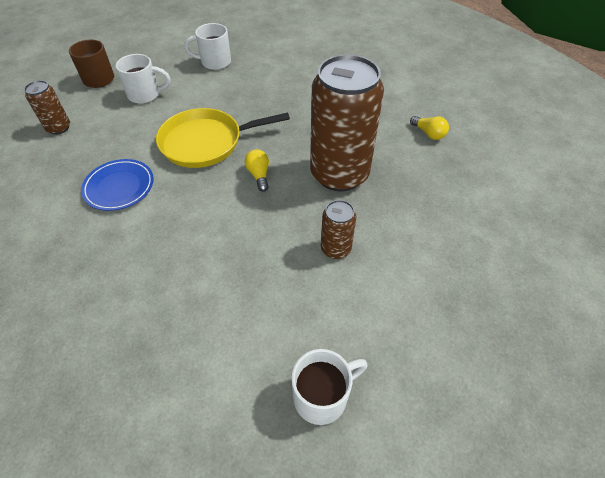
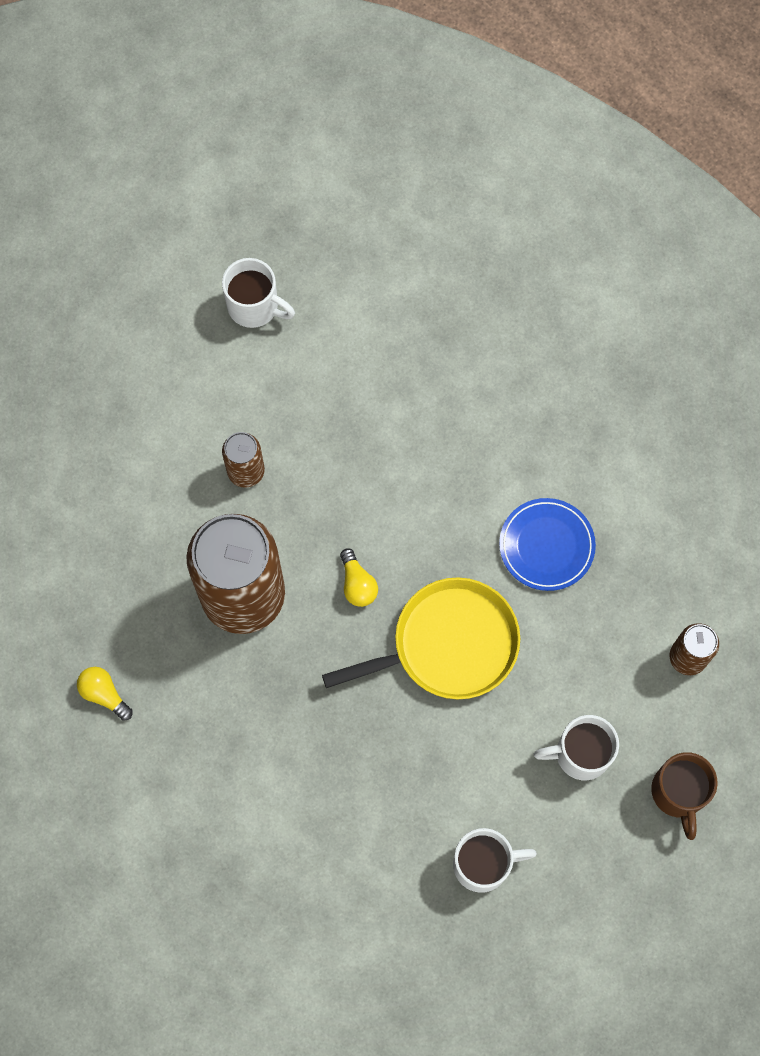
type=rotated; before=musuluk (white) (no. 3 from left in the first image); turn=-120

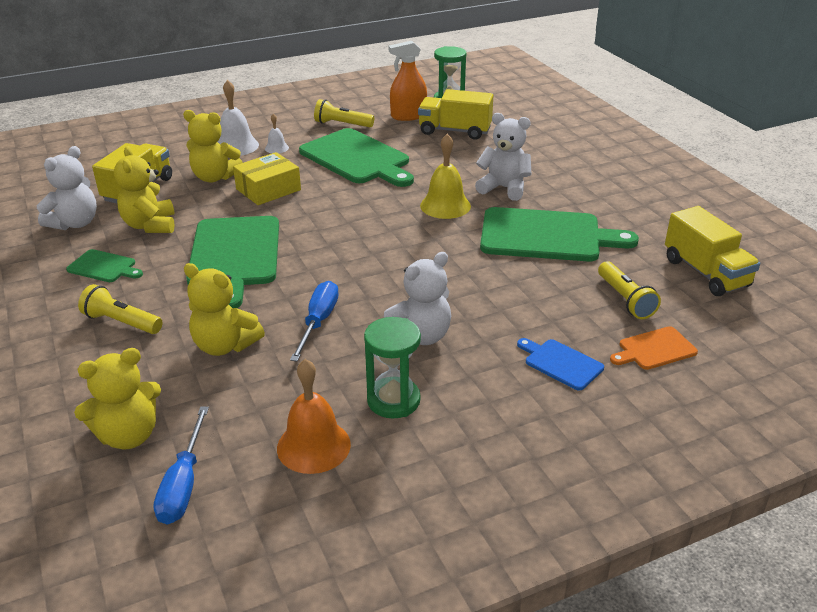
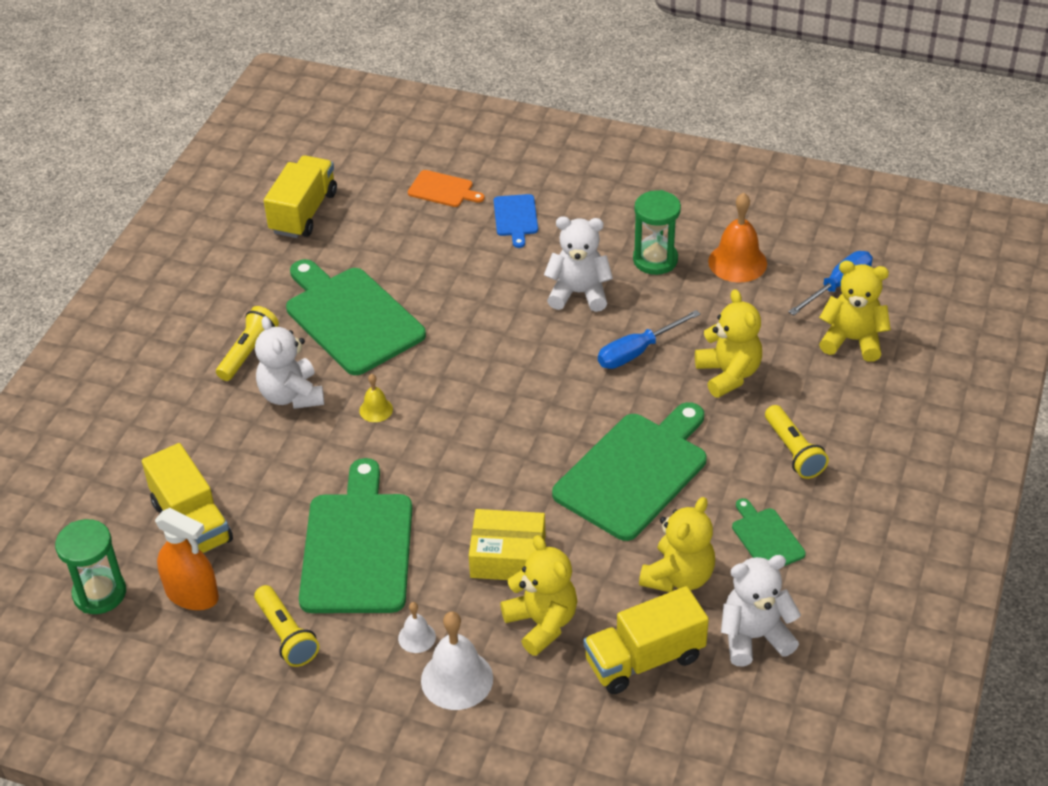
type=scaled; before=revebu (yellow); scale=0.53
type=shifted; before=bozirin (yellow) (no. 3 from left in the first image); after=bozirin (yellow) (no. 1 from left)

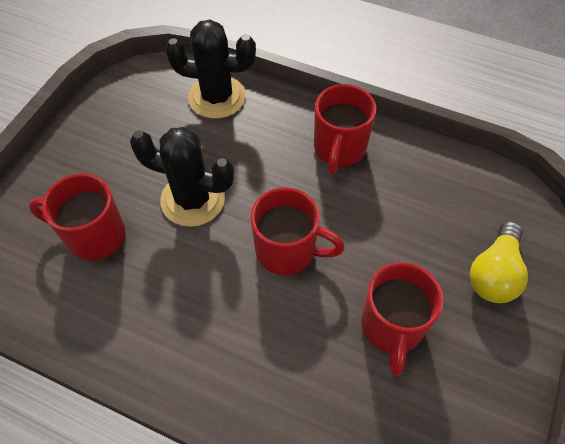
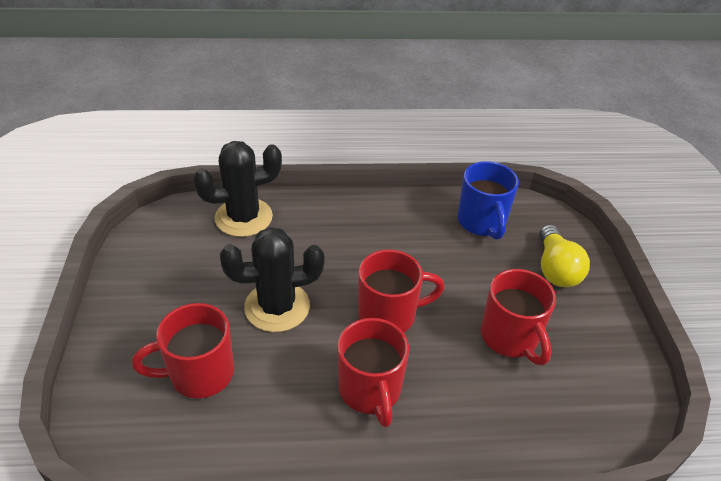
type=shifted; before=musuluk (red) (no. 3 from left in the first image); after=musuluk (red) (no. 2 from left)
type=new; after=musuluk (blue)

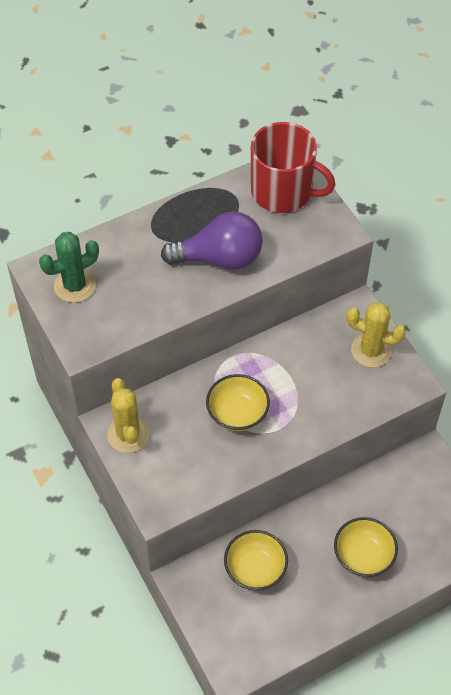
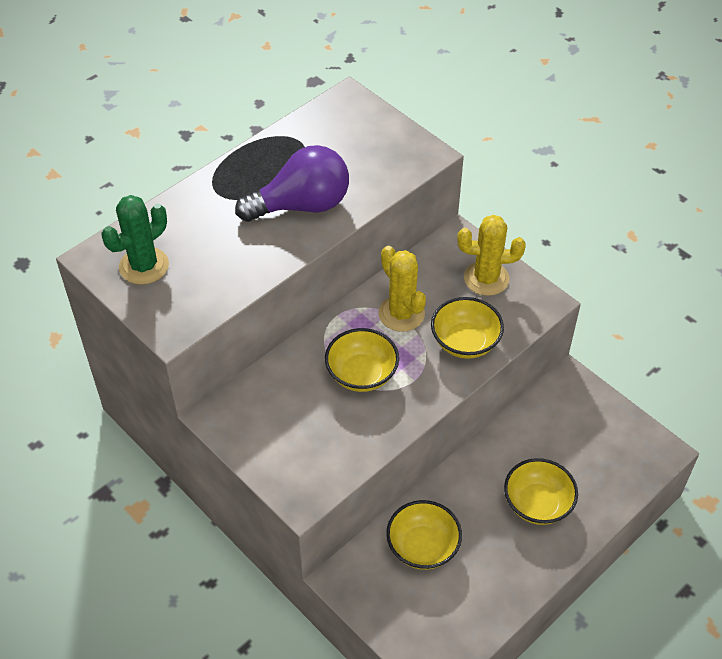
type=shifted; before=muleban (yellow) (no. 1 from left)
type=gone; before=musuluk (red)
type=new; after=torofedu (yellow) (no. 3 from left)

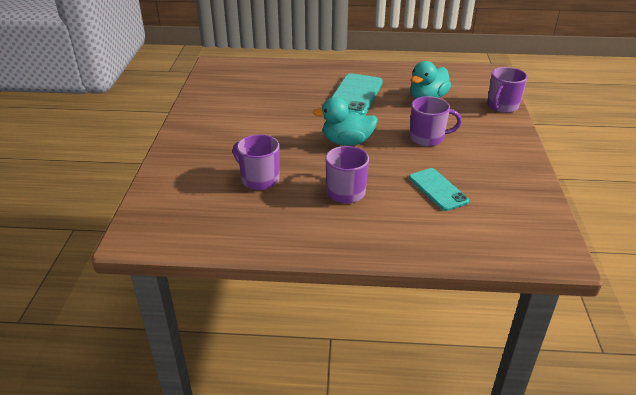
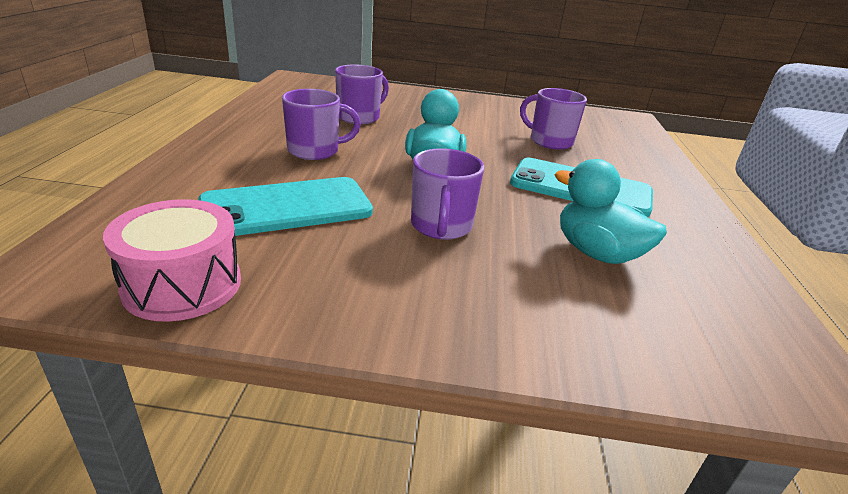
type=scaled; before=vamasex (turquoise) (no. 2 from left in the first image); scale=1.57
type=shifted; before=musuluk (purple) (no. 4 from left)
type=new; after=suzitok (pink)

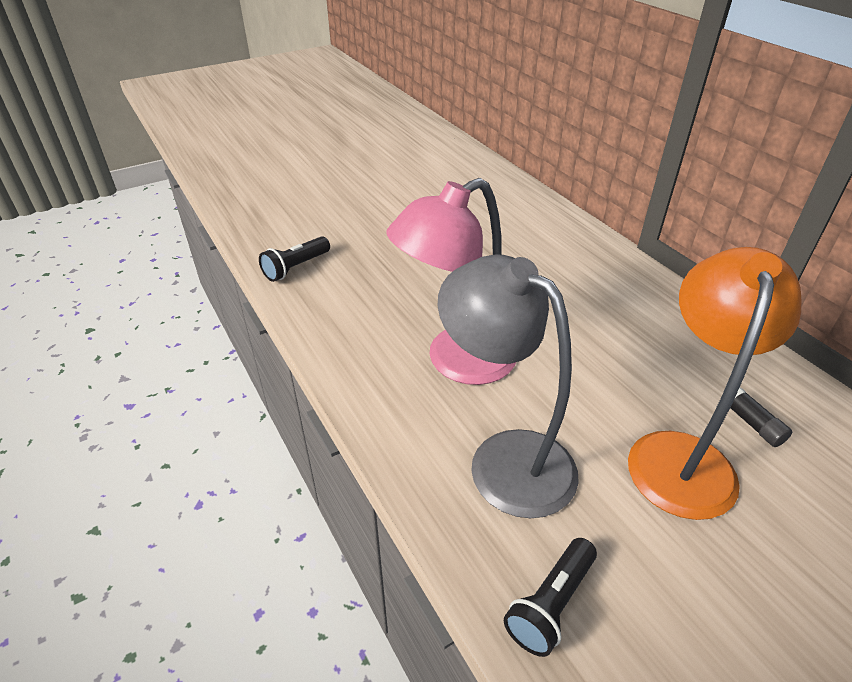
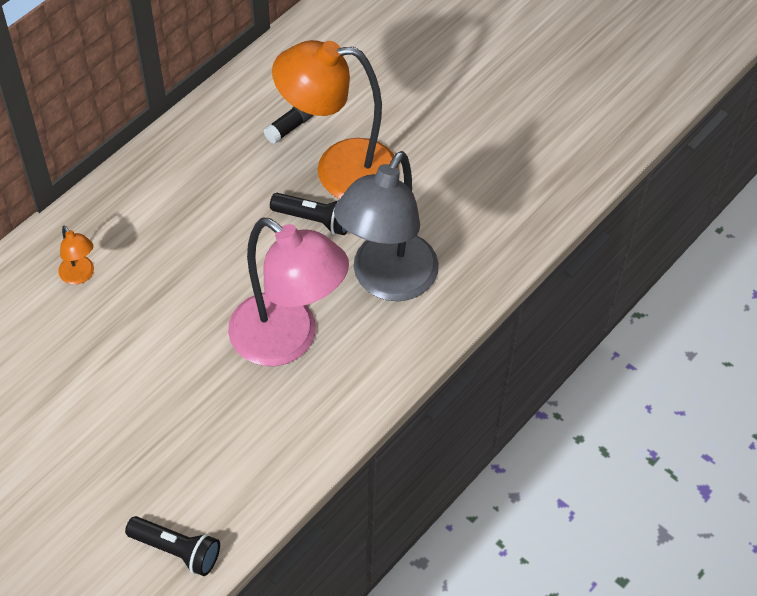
type=shifted; before=bozirin (black) (no. 2 from left)
type=new; after=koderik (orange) (no. 1 from left)

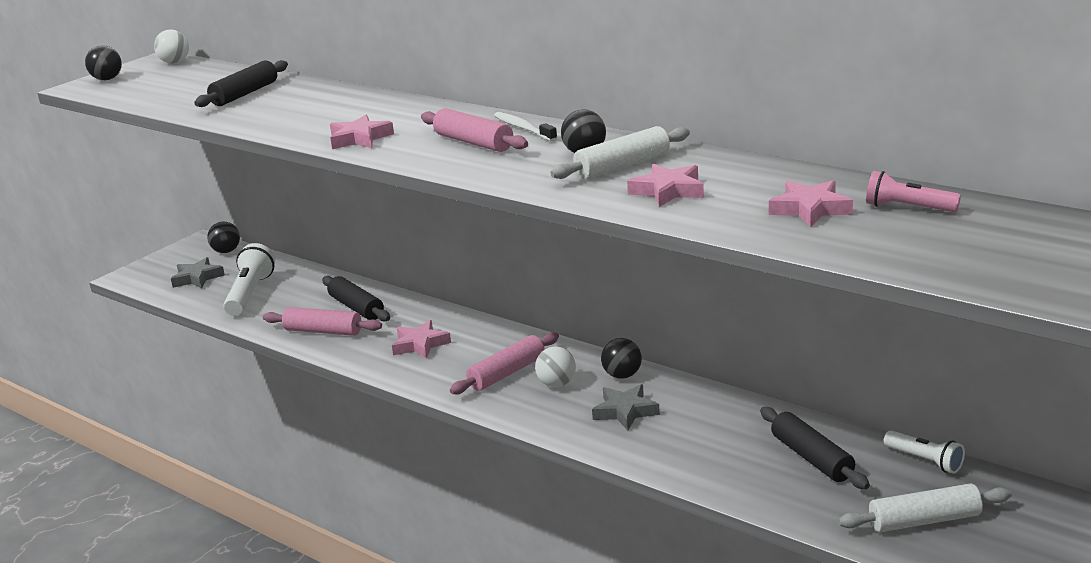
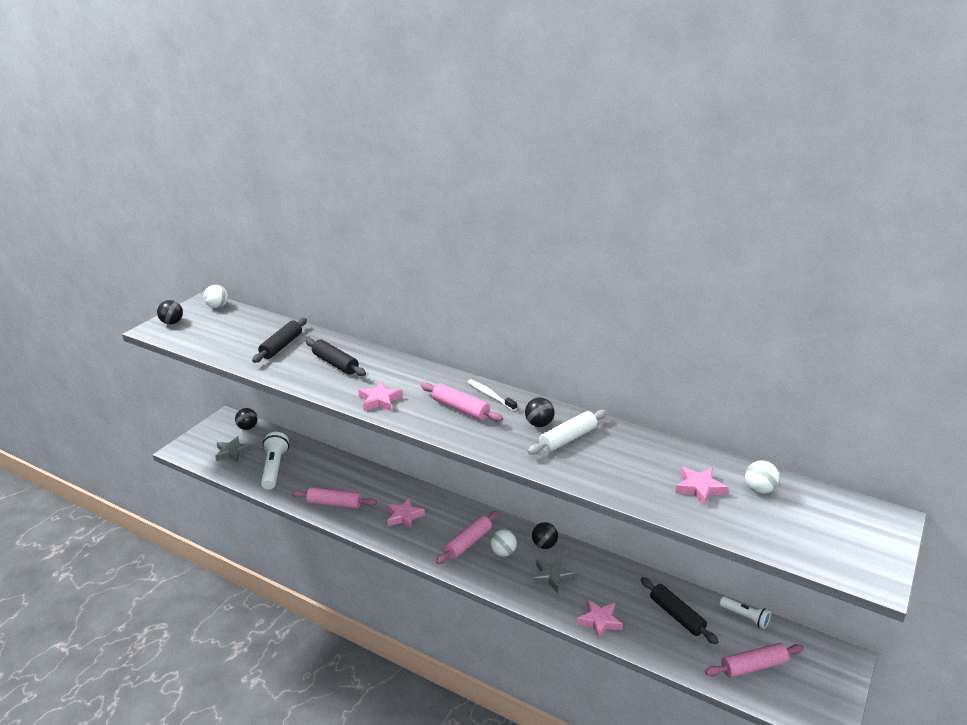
type=shifted; before=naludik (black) (no. 2 from left)
type=shifted; before=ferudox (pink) (no. 3 from left)
type=repainted; before=naludik (white) (no. 2 from left); after=naludik (pink) (no. 4 from left)
type=swapped; before=bozirin (pink); after=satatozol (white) (no. 3 from left)

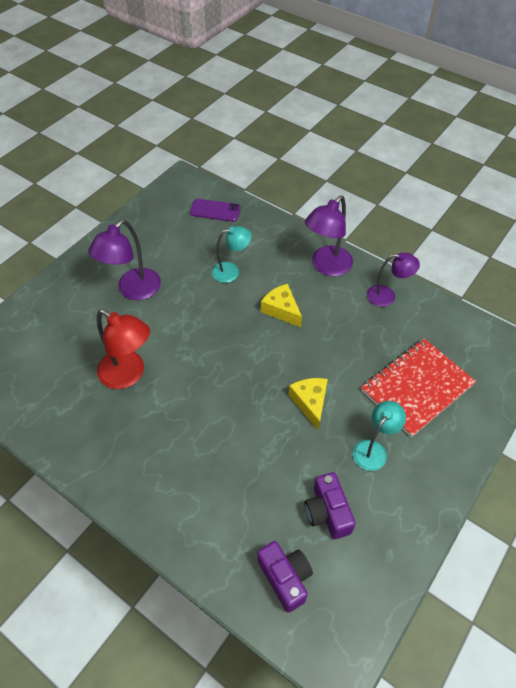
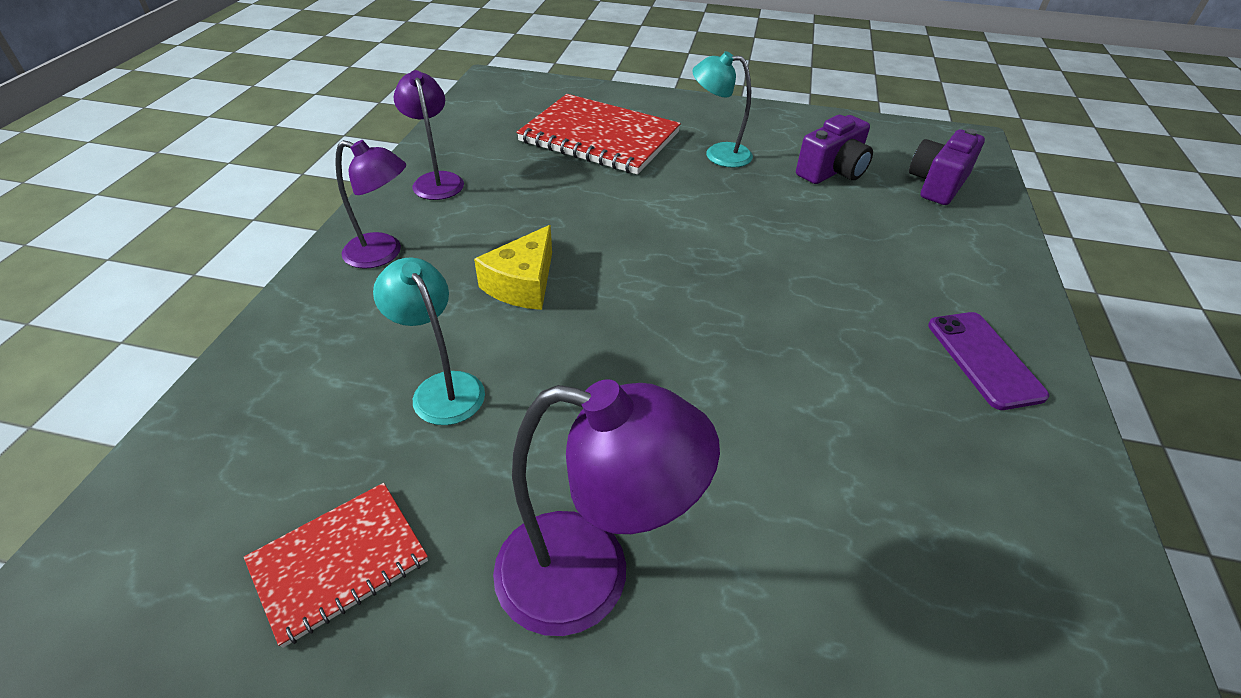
type=gone; before=koderik (red)
type=shifted; before=vamasex (purple)
type=gone; before=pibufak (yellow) (no. 2 from left)
type=scaled; before=koderik (purple) (no. 2 from left in the first image); scale=0.66
type=new; after=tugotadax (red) (no. 1 from left)

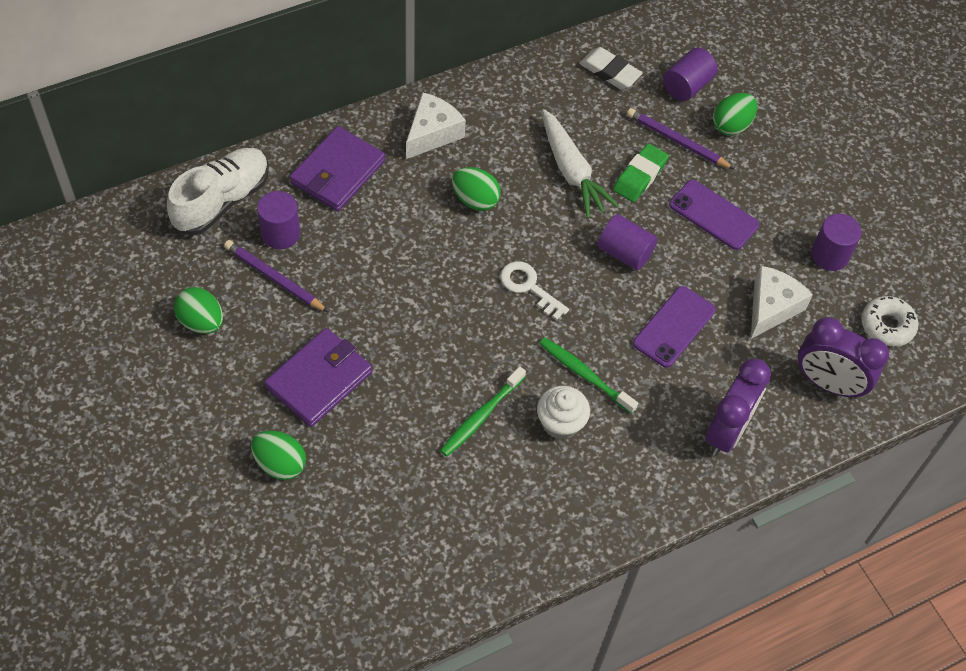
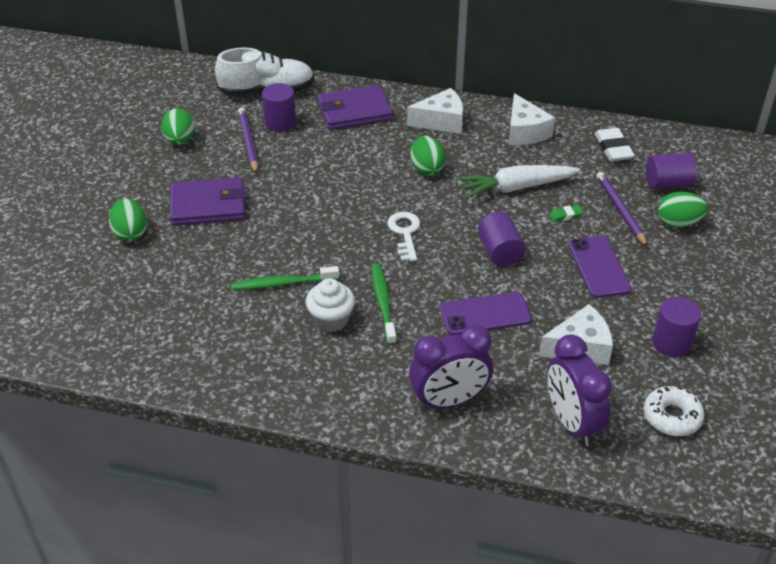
type=rotated; before=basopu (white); turn=60
type=scaled; before=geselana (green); scale=0.54
type=new; after=pibufak (white) (no. 2 from left)

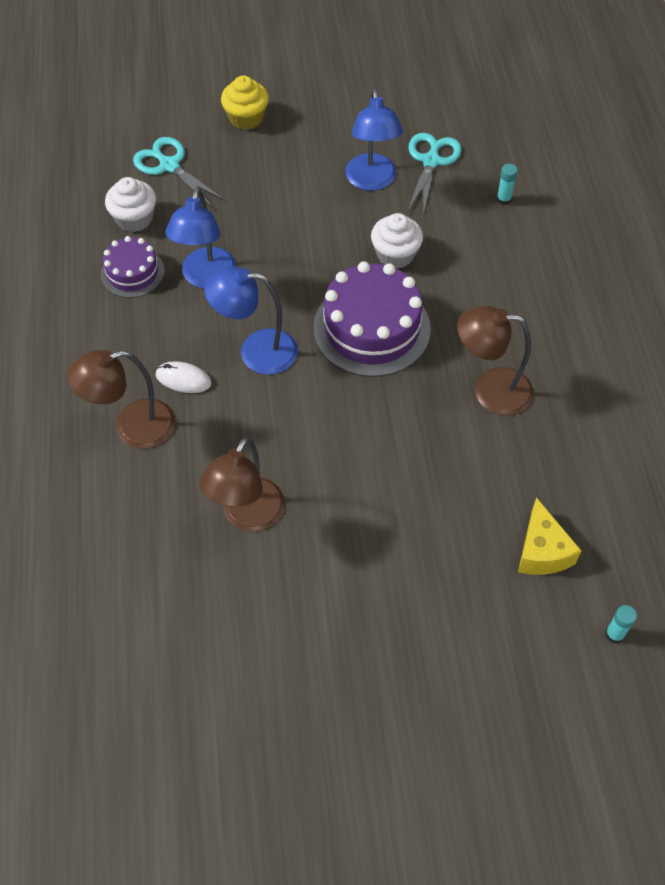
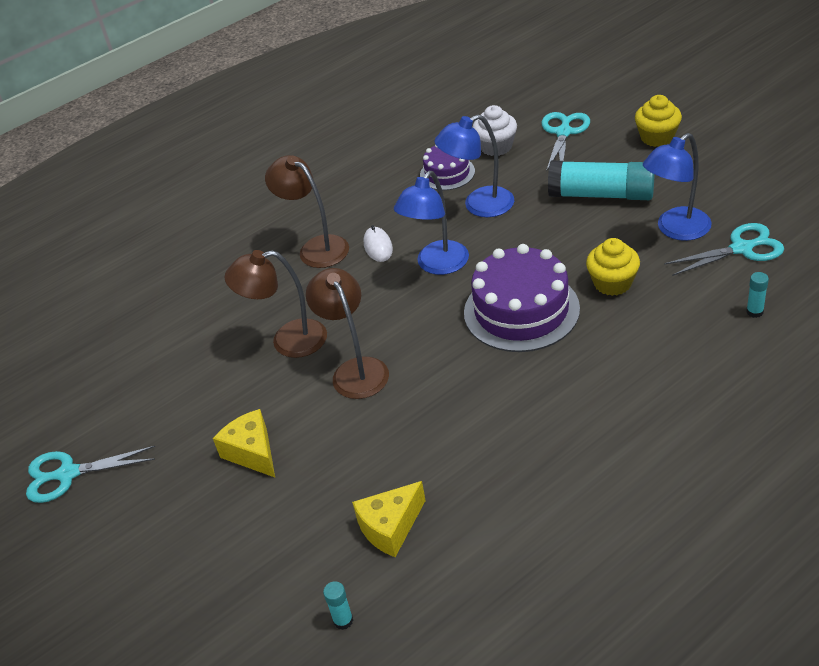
type=rotated; before=koderik (blue) (no. 2 from left in the first image); turn=-120
type=repainted; before=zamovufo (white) (no. 2 from left); after=zamovufo (yellow) (no. 1 from left)
type=shifted; before=koderik (brown) (no. 3 from left)
type=new; after=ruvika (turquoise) (no. 1 from left)
type=new; after=pibufak (yellow) (no. 1 from left)
type=new; after=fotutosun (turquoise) (no. 2 from left)

